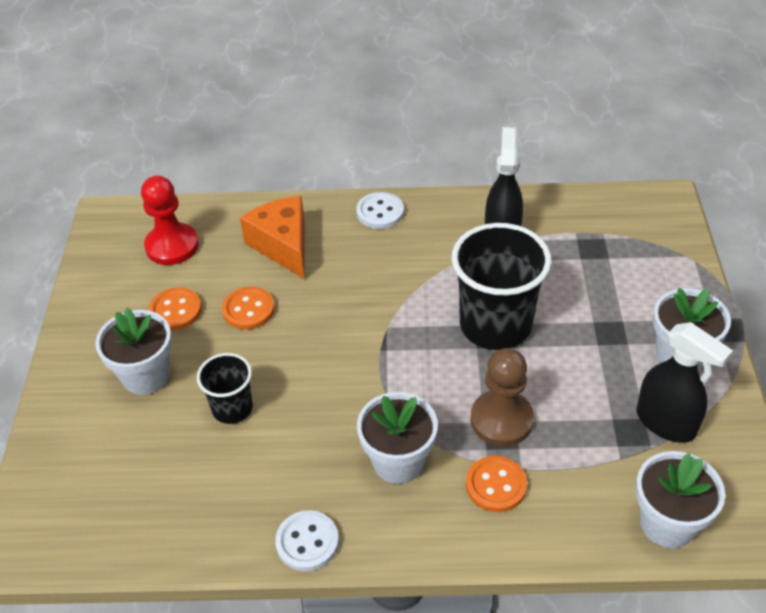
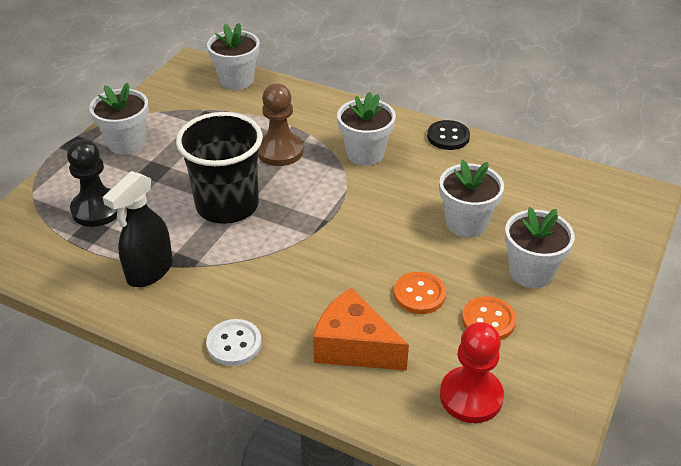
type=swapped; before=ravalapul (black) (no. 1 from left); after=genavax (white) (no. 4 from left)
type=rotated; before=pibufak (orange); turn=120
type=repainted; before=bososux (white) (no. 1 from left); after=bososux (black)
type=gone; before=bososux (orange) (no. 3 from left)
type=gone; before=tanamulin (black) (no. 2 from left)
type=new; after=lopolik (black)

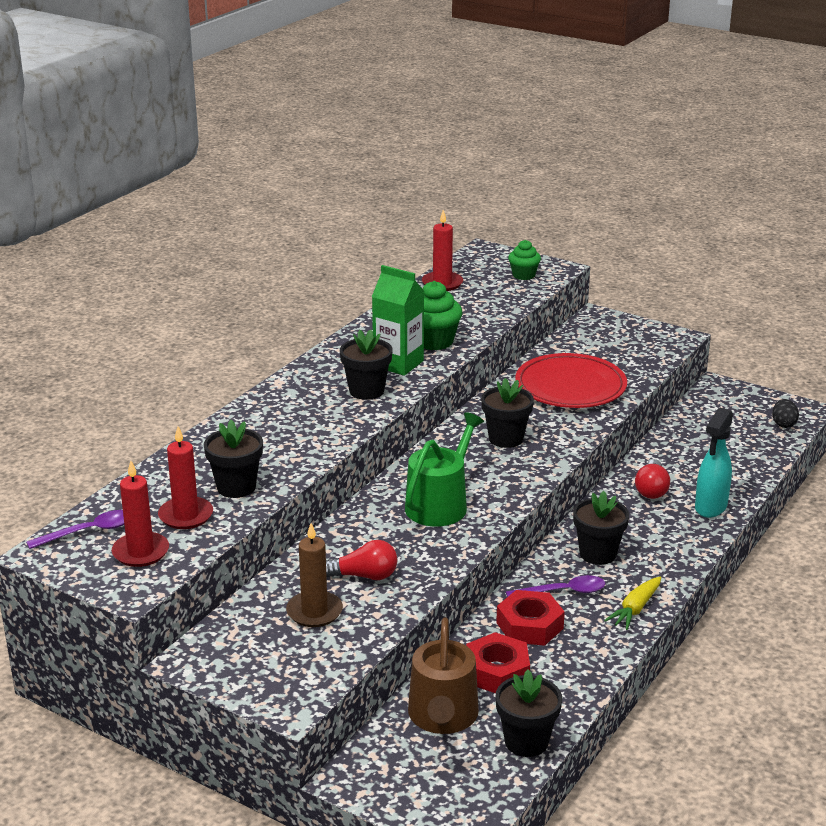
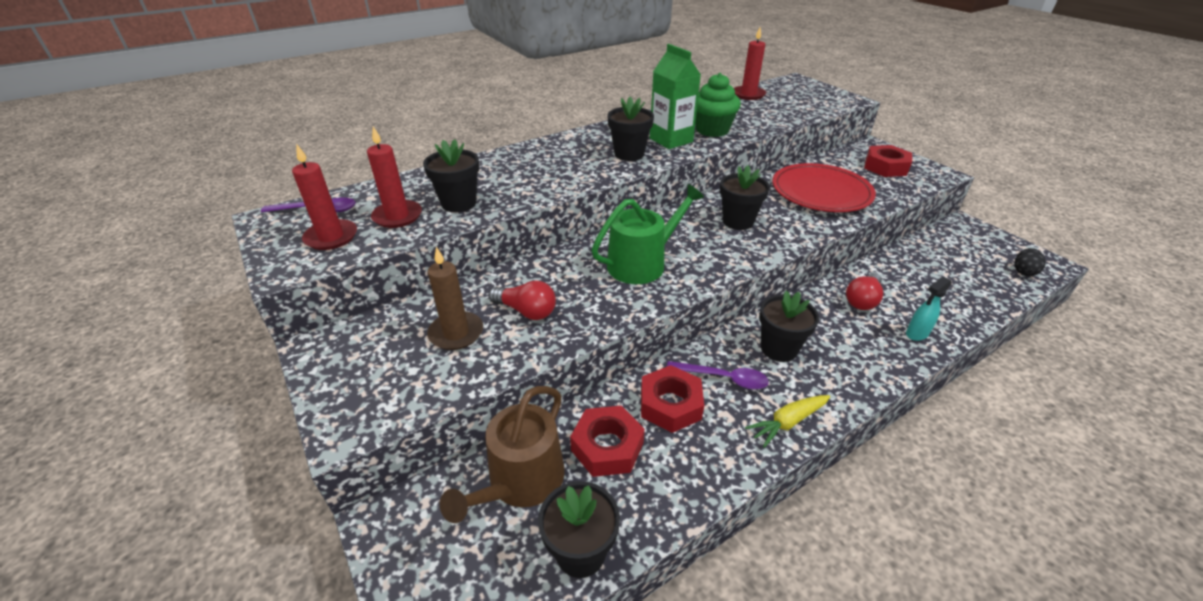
type=gone; before=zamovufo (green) (no. 2 from left)
type=scaled; before=tanamulin (turquoise); scale=0.62
type=new; after=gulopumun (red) (no. 3 from left)

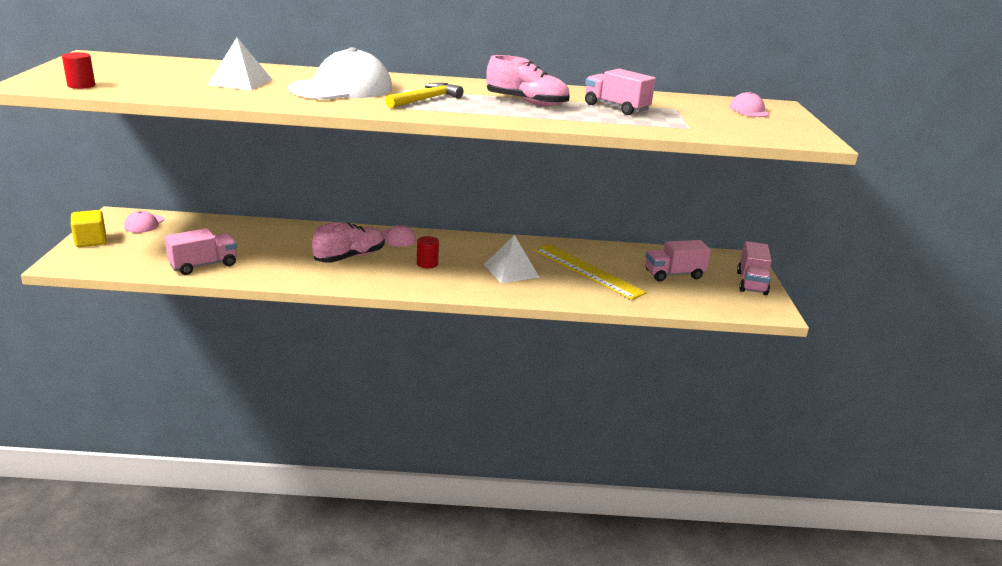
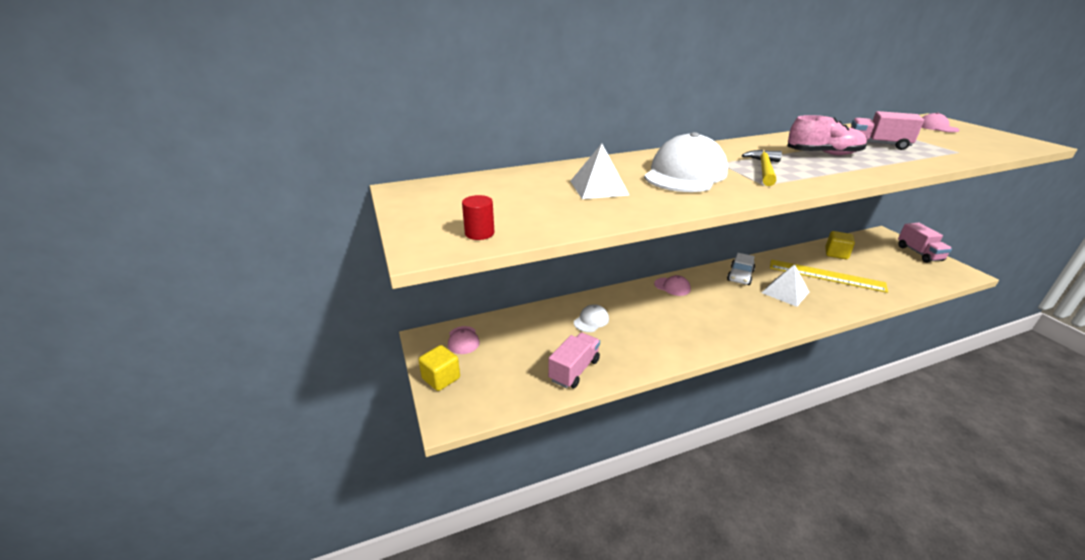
type=gone; before=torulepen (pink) (no. 1 from left)
type=gone; before=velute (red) (no. 2 from left)
type=gone; before=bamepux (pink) (no. 3 from left)
type=new; after=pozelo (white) (no. 1 from left)
type=new; after=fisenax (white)
type=new; after=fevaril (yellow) (no. 2 from left)

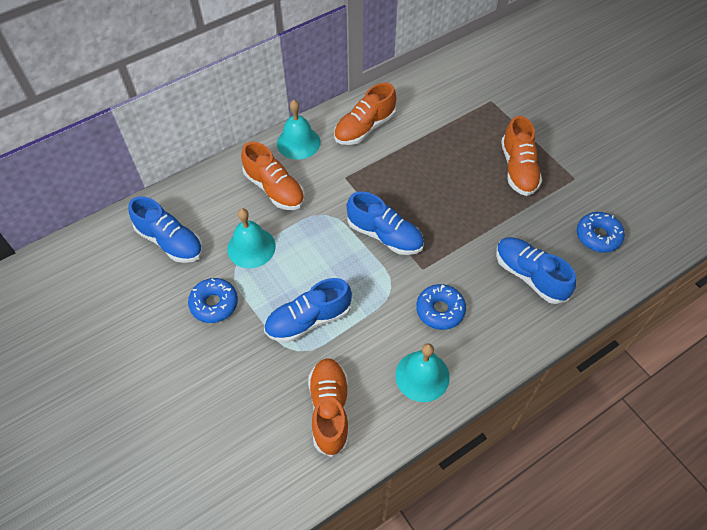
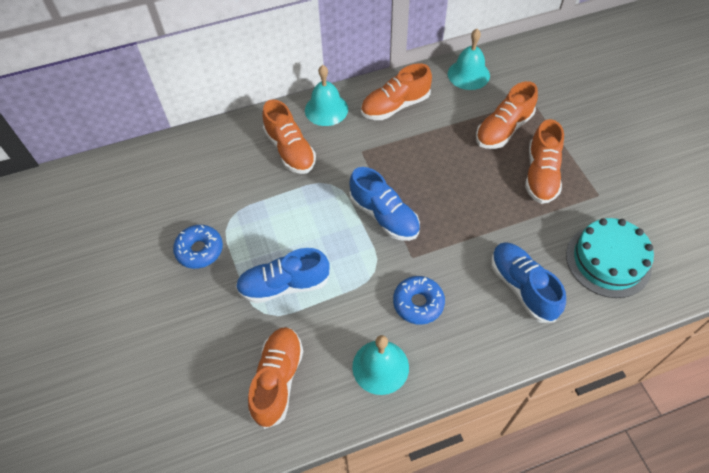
type=gone; before=torulepen (blue) (no. 1 from left)
type=shifted; before=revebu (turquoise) (no. 1 from left in the first image); after=revebu (turquoise) (no. 3 from left)
type=swapped; before=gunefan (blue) (no. 3 from left); after=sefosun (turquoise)
type=new; after=torulepen (orange) (no. 4 from left)

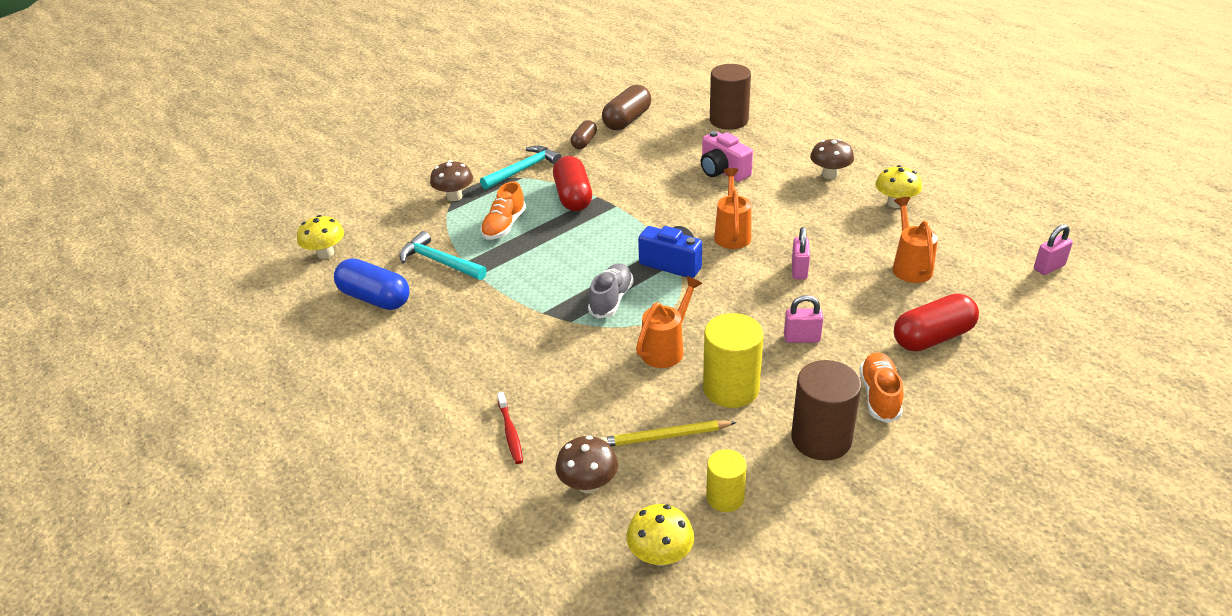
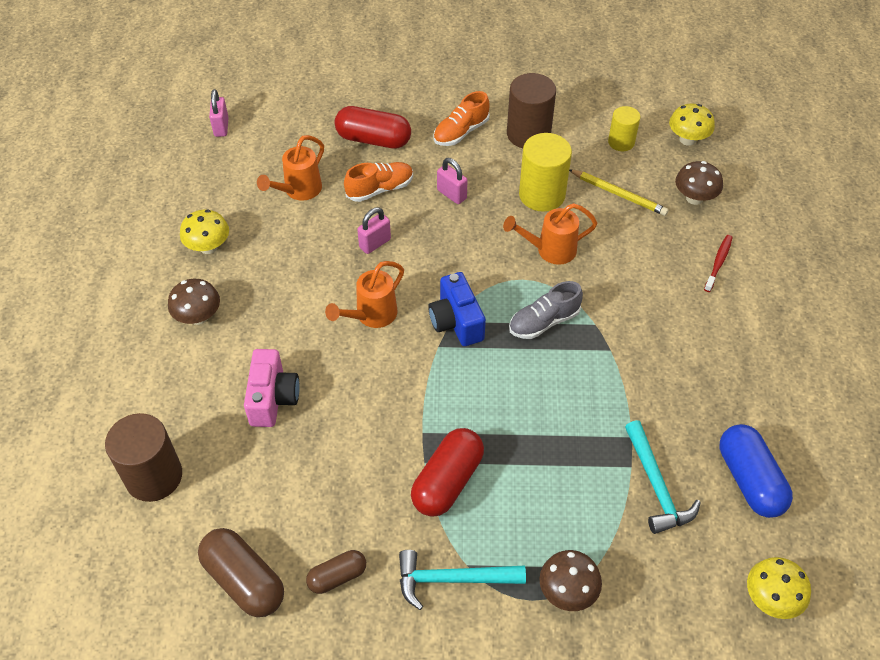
type=shifted; before=torulepen (orange) (no. 1 from left)
type=rotated; before=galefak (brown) (no. 2 from left in the first image); turn=60
type=rotated; before=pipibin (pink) (no. 3 from left in the first image); turn=75

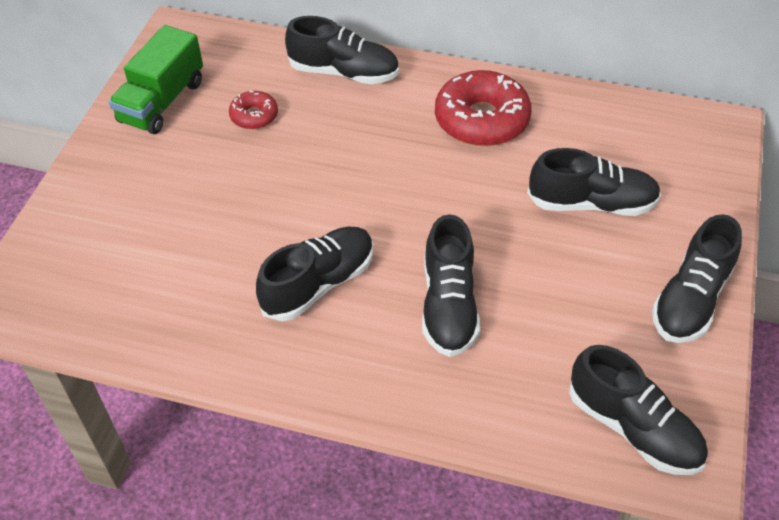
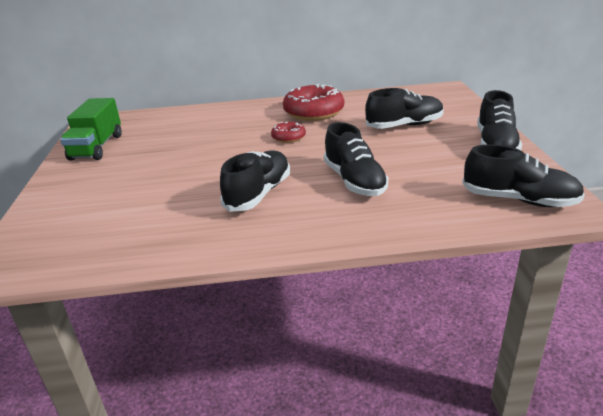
type=shifted; before=gunefan (red) (no. 1 from left)
type=gone; before=torulepen (black) (no. 2 from left)

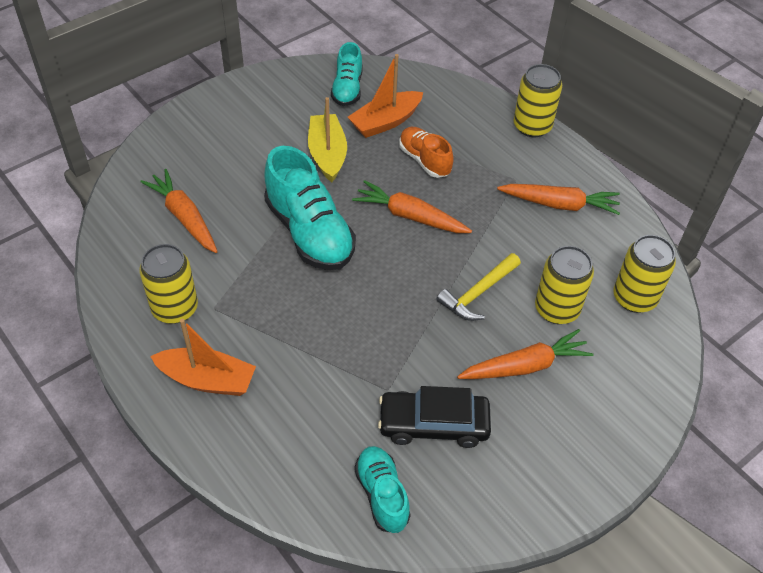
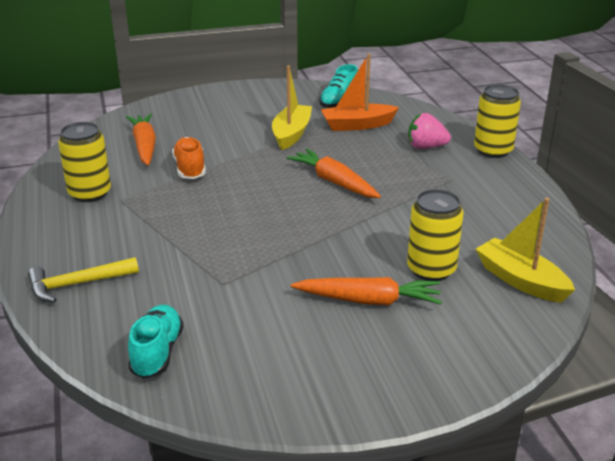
type=gone; before=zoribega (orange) (no. 1 from left)
type=gone; before=torulepen (turquoise) (no. 1 from left)
type=gone; before=fisenax (black)
type=shifted; before=torulepen (orange)
type=shifted; before=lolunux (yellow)
type=gone; before=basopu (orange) (no. 4 from left)
type=swapped; before=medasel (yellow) (no. 4 from left); after=zoribega (yellow) (no. 2 from left)
type=new; after=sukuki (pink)

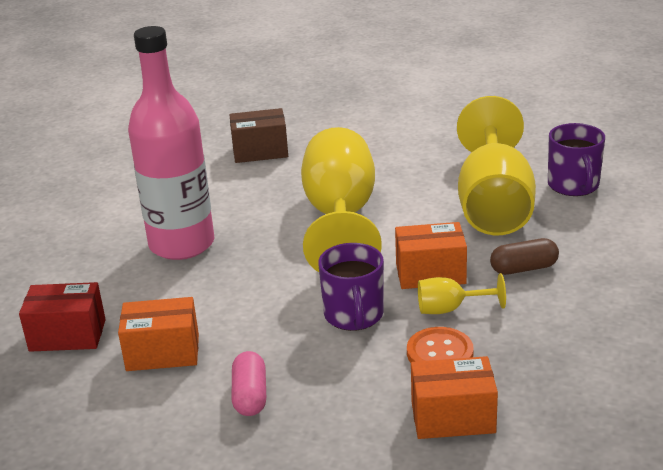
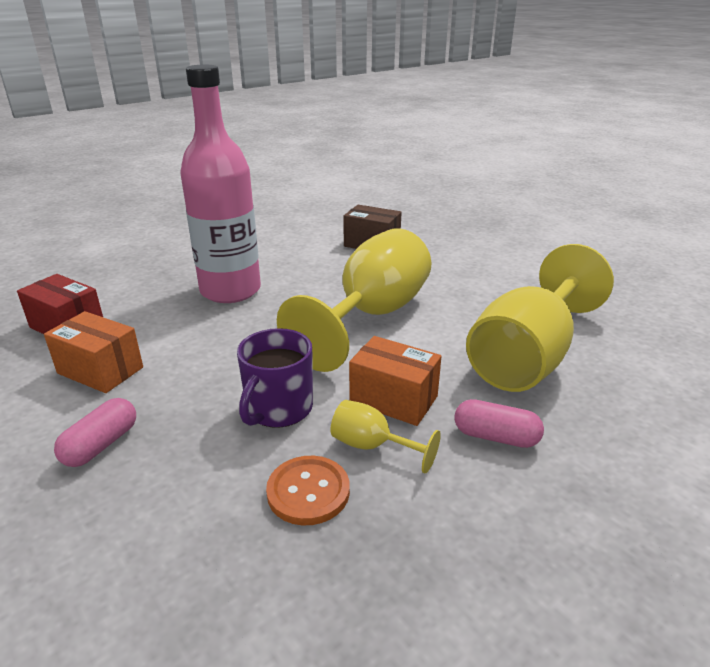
type=gone; before=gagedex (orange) (no. 3 from left)
type=repainted; before=galefak (brown); after=galefak (pink) (no. 2 from left)
type=gone; before=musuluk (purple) (no. 2 from left)

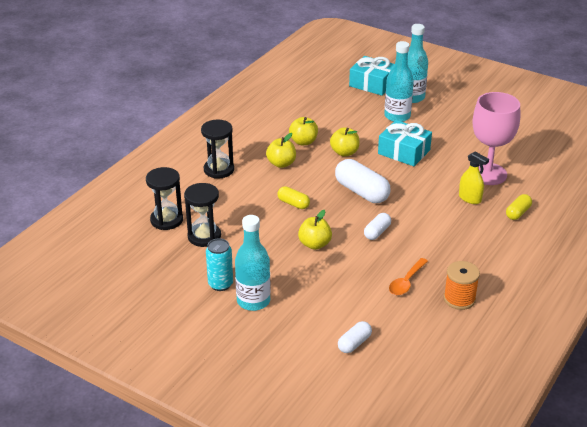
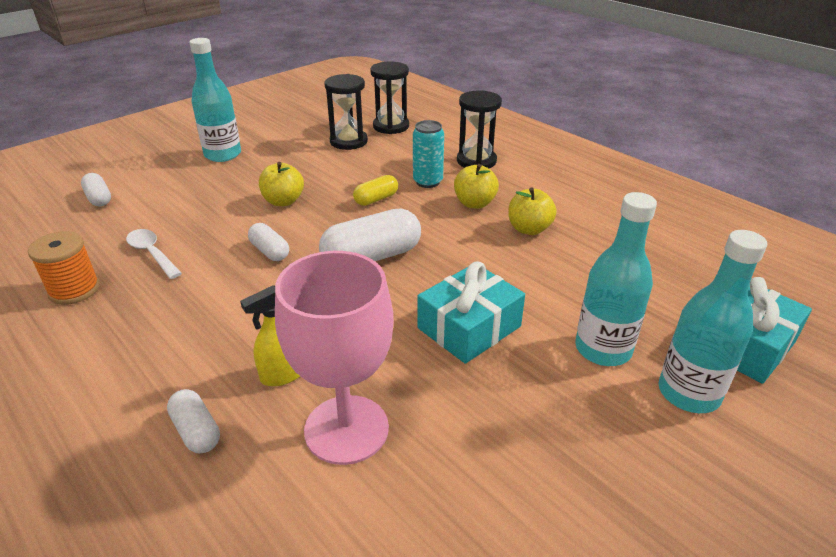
type=shifted; before=medasel (turquoise)
type=gone; before=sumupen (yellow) (no. 4 from left)
type=repainted; before=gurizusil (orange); after=gurizusil (white)
type=repainted; before=galefak (yellow) (no. 2 from left); after=galefak (white) (no. 2 from left)

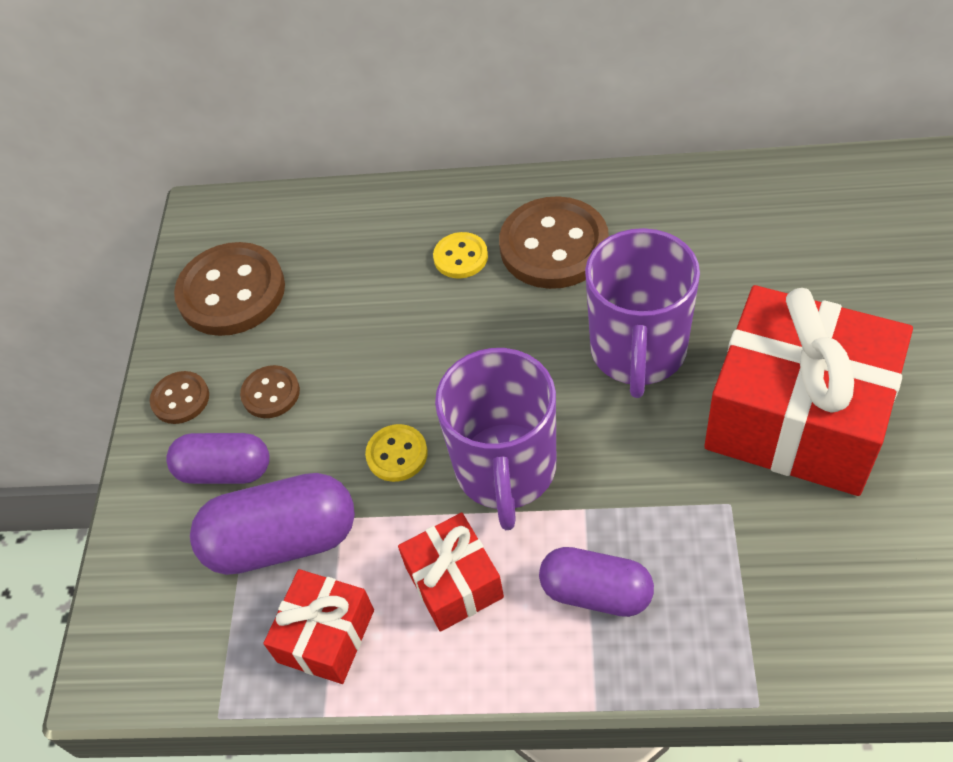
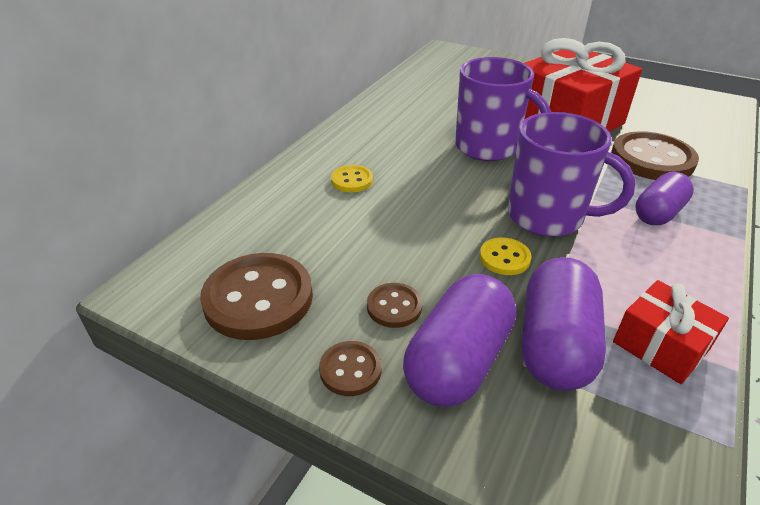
type=scaled; before=galefak (purple) (no. 1 from left); scale=1.5
type=gone; before=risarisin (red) (no. 2 from left)
type=shifted; before=bososux (brown) (no. 4 from left)

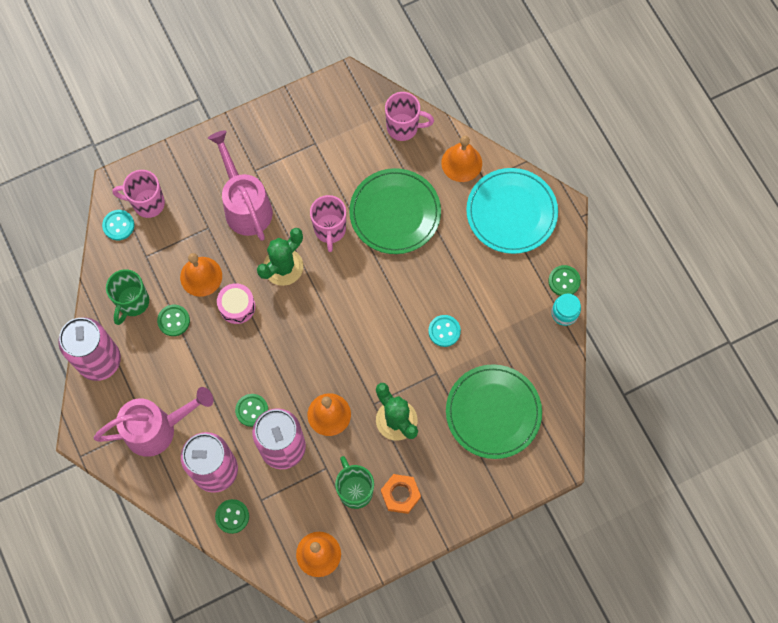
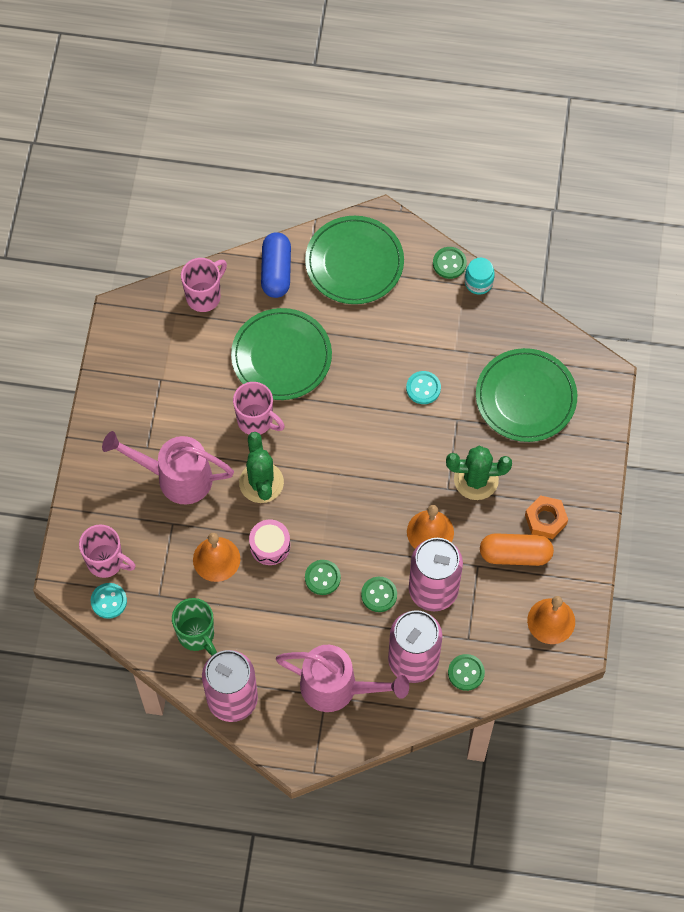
type=rotated; before=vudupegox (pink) (no. 1 from left in the first image); turn=90
type=rotated; before=musuluk (pink) (no. 1 from left); turn=-105
type=shifted; before=bososux (green) (no. 1 from left)
type=swapped; before=musuluk (green) (no. 2 from left); after=galefak (orange)
type=swapped; before=revebu (orange) (no. 4 from left); after=galefak (blue)
type=repainted; before=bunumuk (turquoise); after=bunumuk (green) (no. 2 from left)

